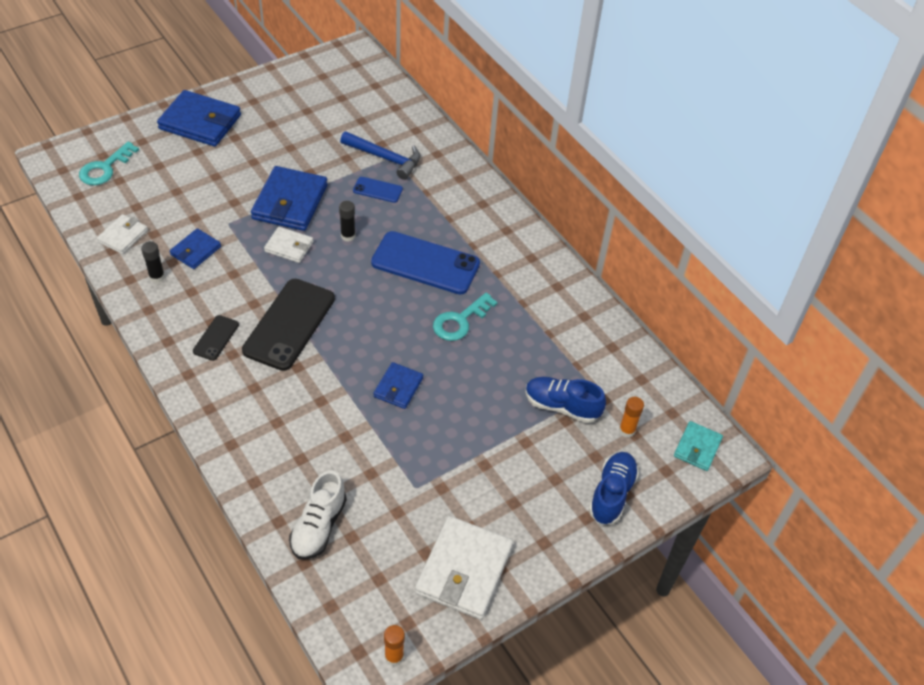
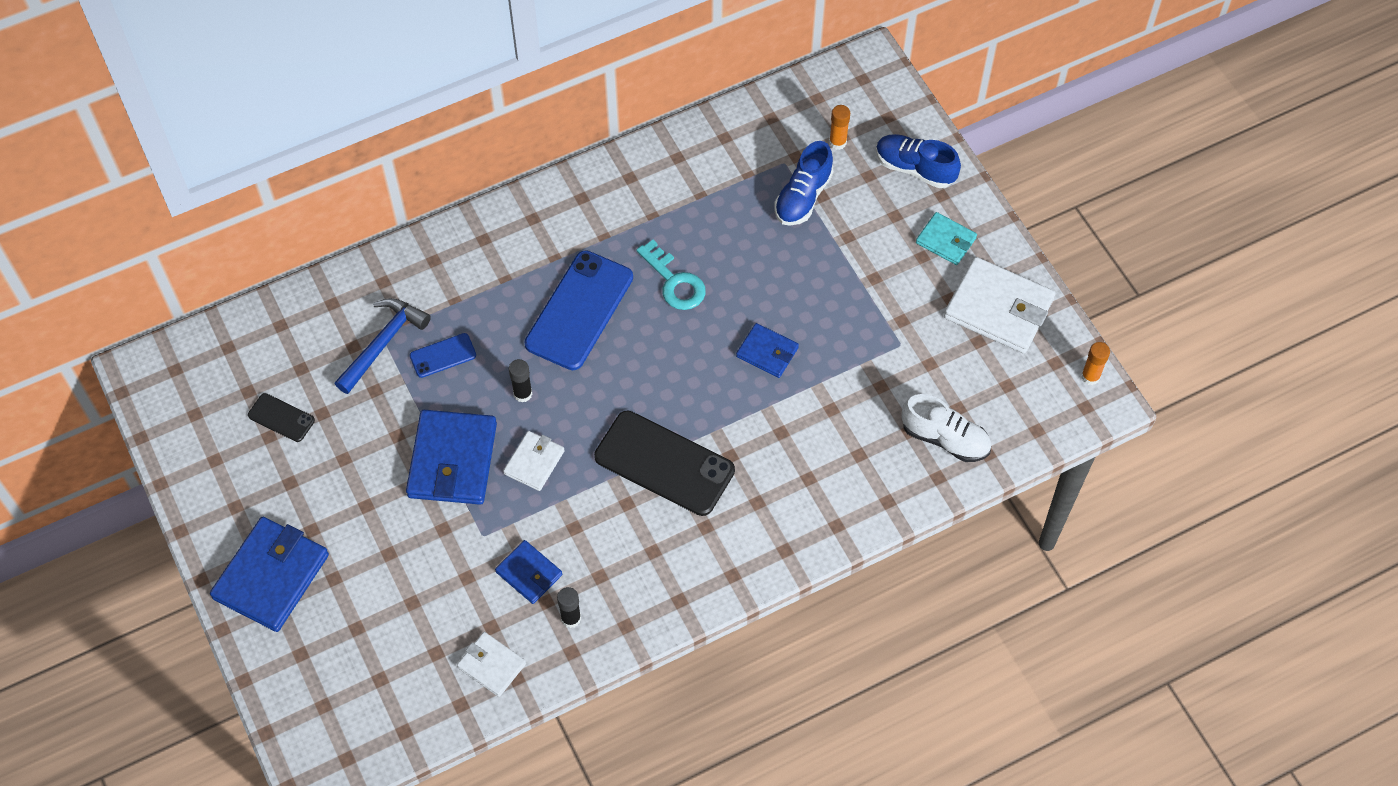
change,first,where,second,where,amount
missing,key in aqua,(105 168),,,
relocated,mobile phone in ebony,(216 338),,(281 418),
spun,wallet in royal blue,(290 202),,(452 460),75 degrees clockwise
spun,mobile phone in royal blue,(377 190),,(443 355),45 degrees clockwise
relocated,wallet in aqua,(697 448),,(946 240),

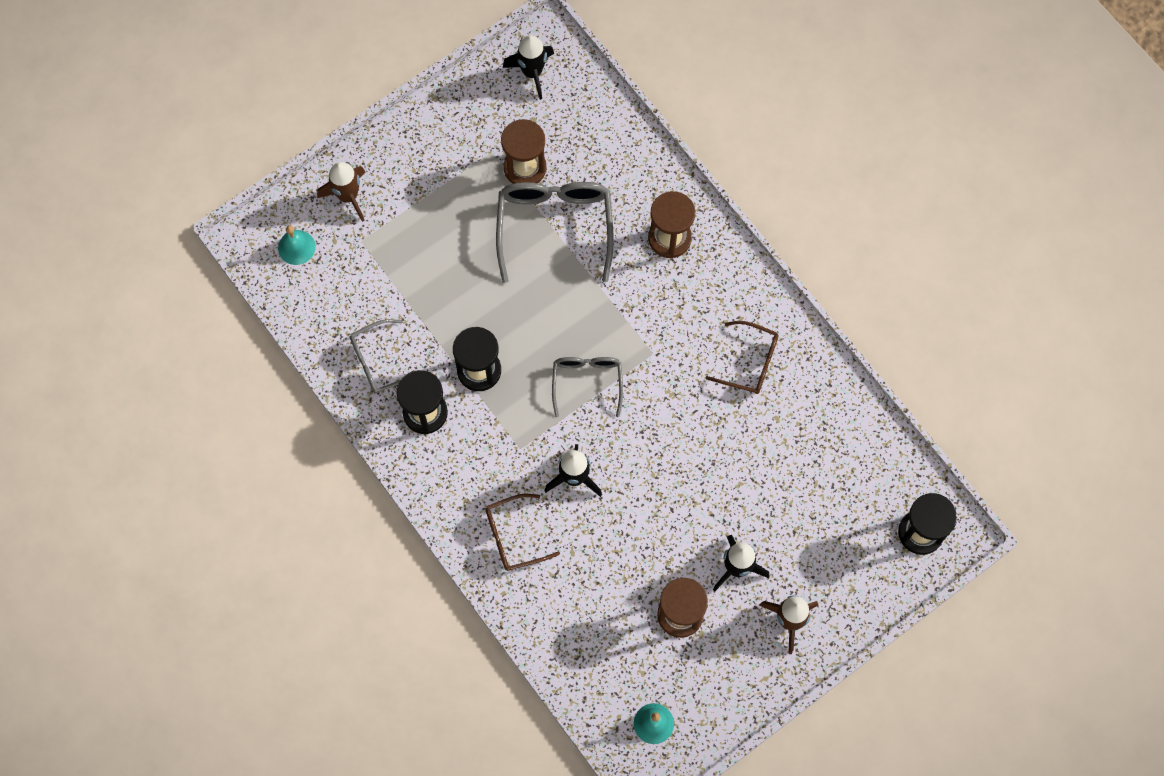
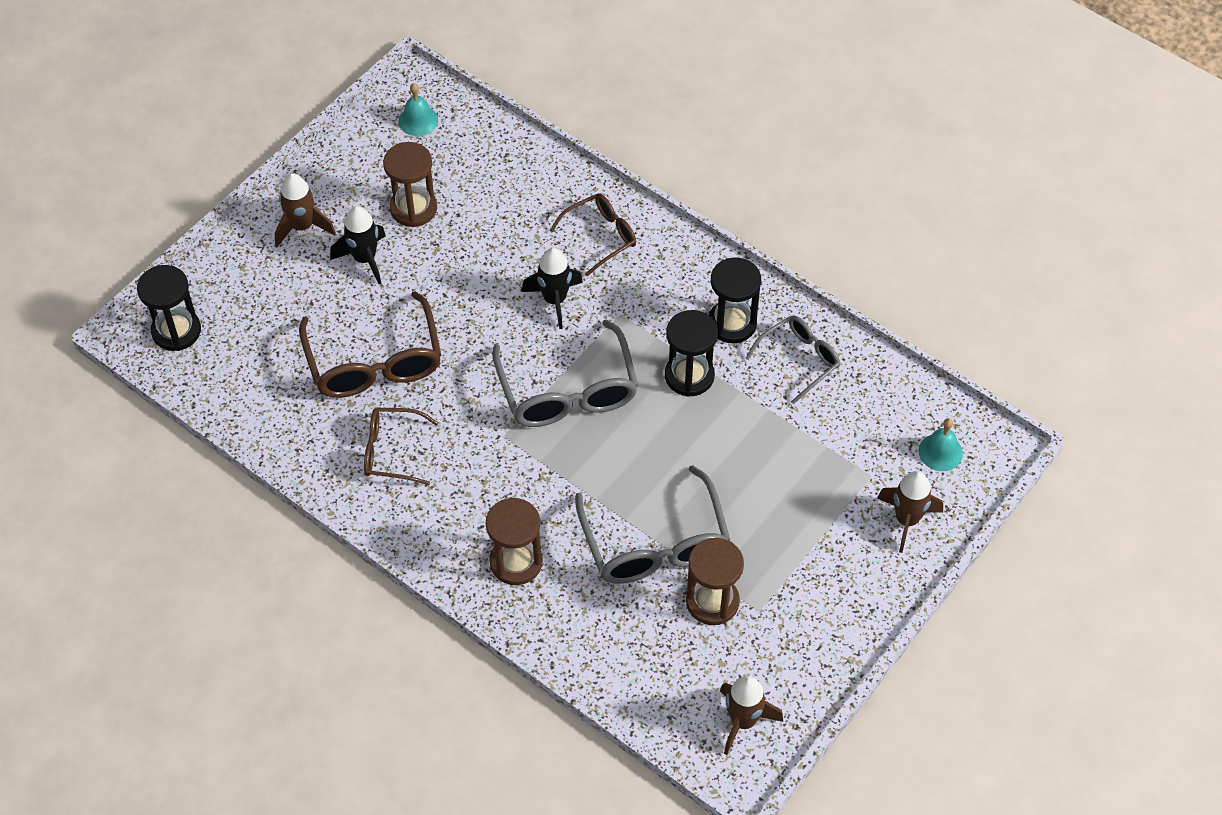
change,first,where,second,where,amount
colour,toy rocket in ebony,(532 72),toy rocket in dark brown,(743 721),
size,spectacles in ash-grey,(587 382),,(568 391),x1.68
appeared,,,spectacles in dark brown,(374 362),

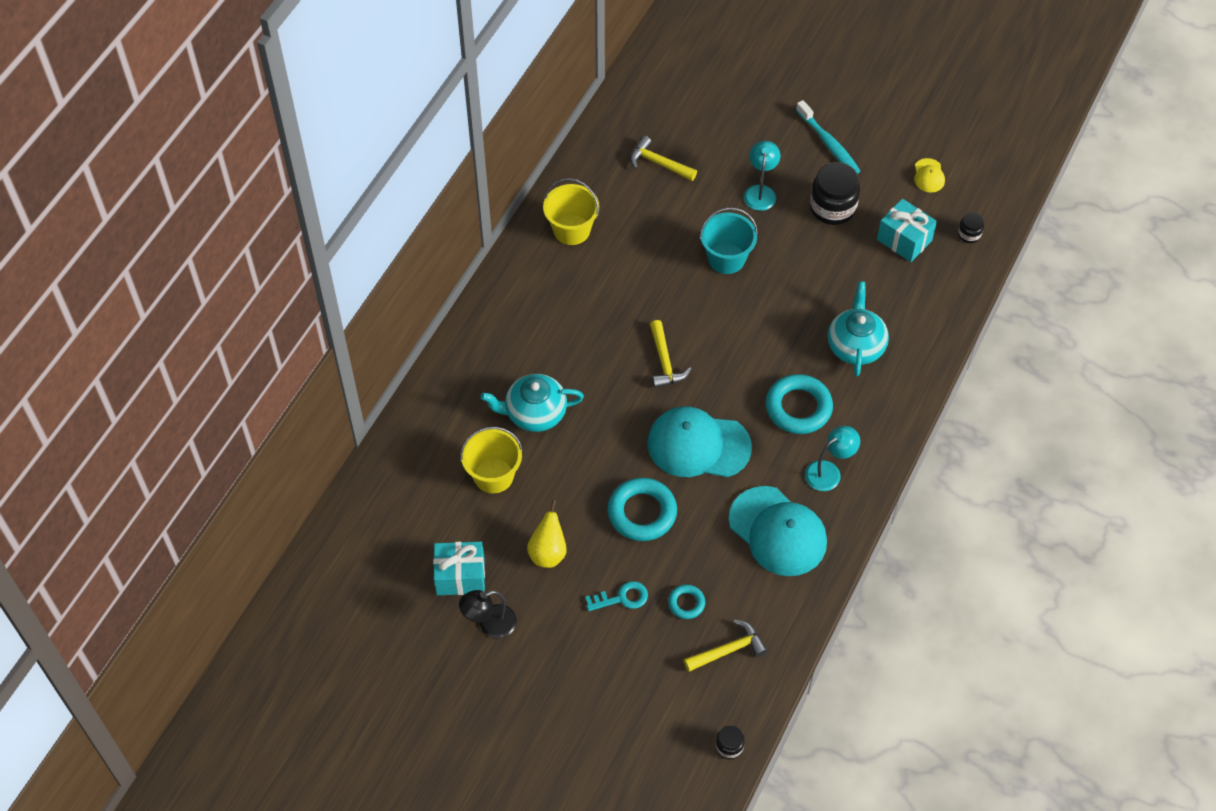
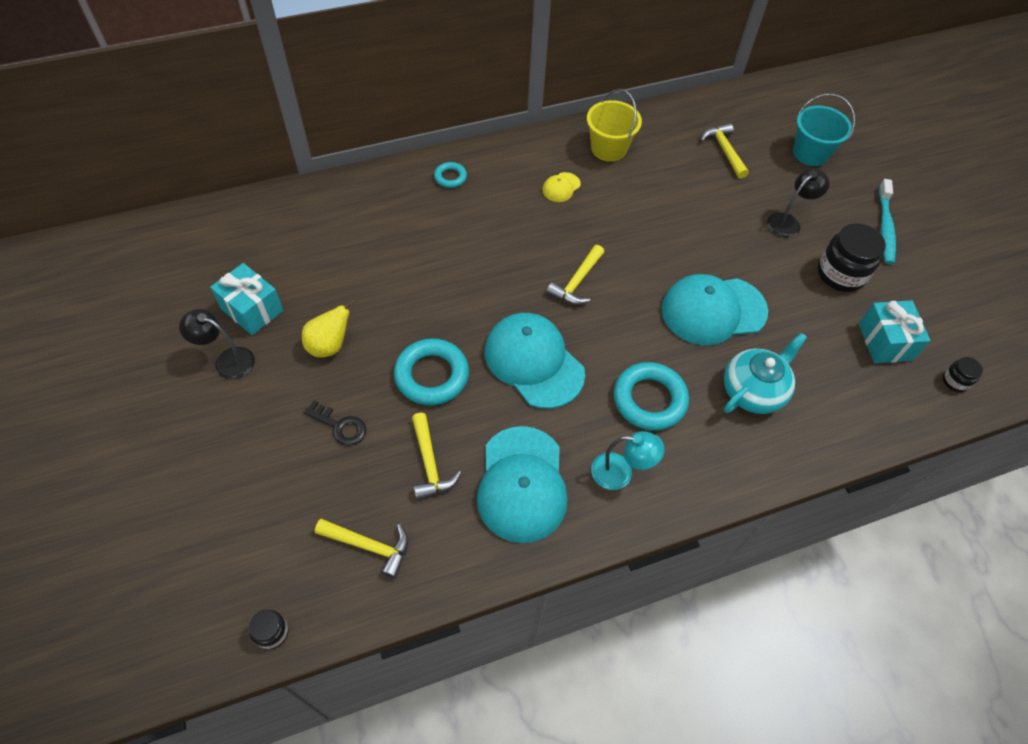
change,first,where,second,where,amount
missing,bucket in yellow,(493 475),,,
missing,tea pot in aqua,(534 413),,,
colour,key in aqua,(622 598),key in ebony,(340 426),
relocated,hoop in aqua,(686 603),,(450 177),
relocated,bucket in aqua,(726 258),,(810 153),
colour,reading lamp in aqua,(760 192),reading lamp in ebony,(788 222),
relocated,peaked cap in yellow,(929 176),,(561 187),
appeared,,,hammer in yellow,(430 464),
appeared,,,peaked cap in aqua,(713 310),

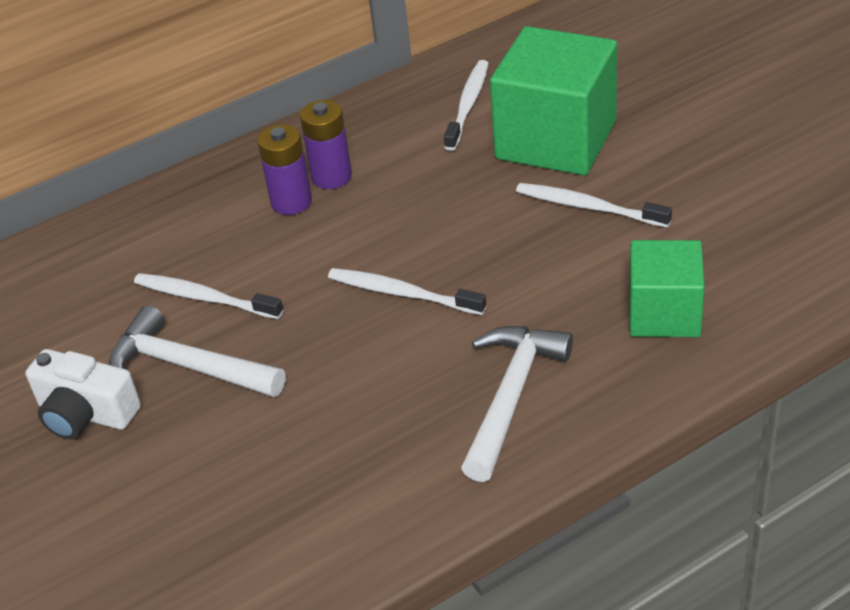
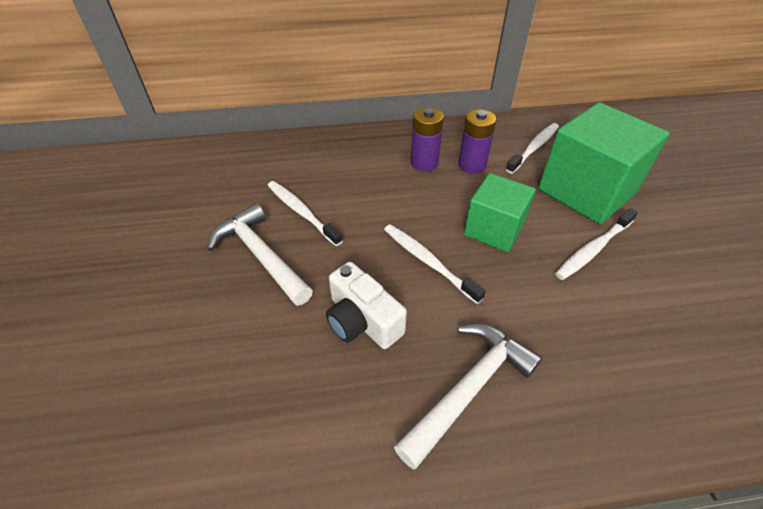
change,first,where,second,where,amount
relocated,camera in snow-white,(86 413),,(362 321),
relocated,battery in royal purple,(291 202),,(472 165),
spun,toothbrush in snow-white,(588 207),,(593 249),90 degrees counterclockwise
relocated,block in emerald,(664 313),,(494 229),

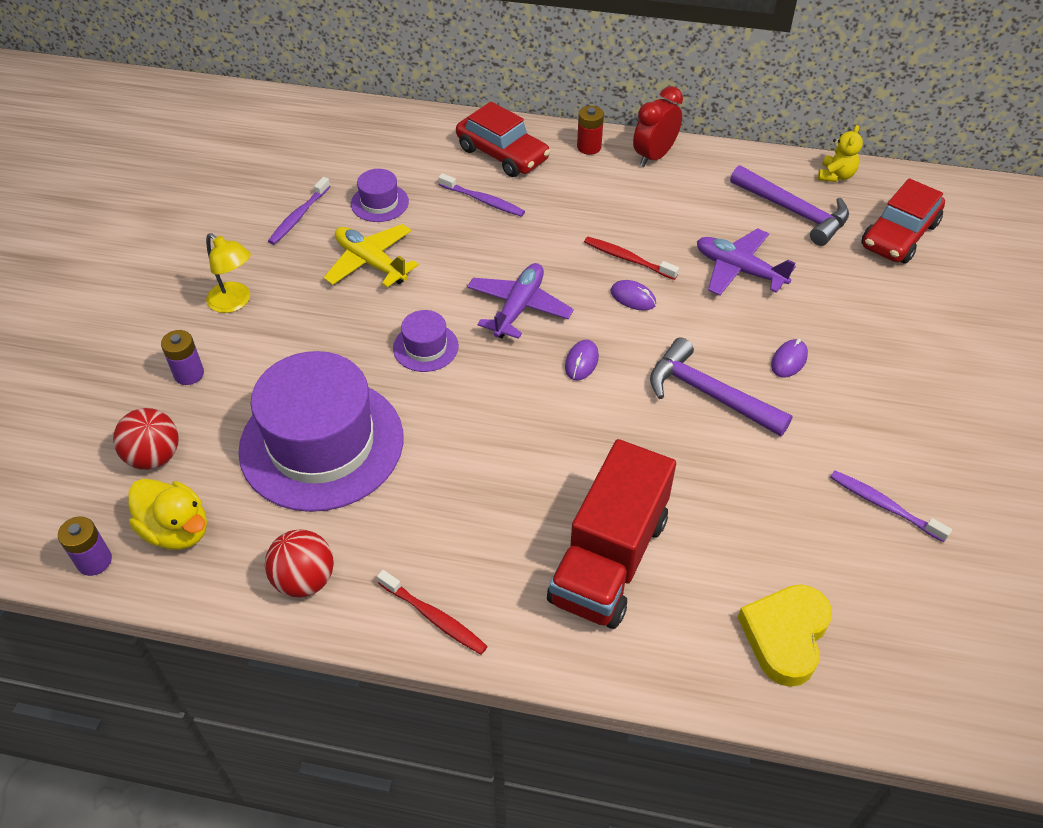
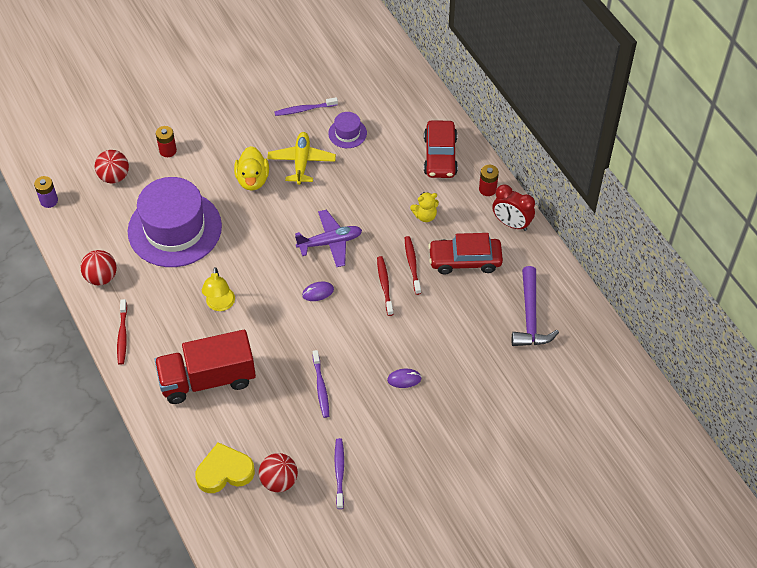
change,first,where,second,where,amount
relocated,duck in yellow,(177 530),,(252 179),
colour,battery in royal purple,(189 374),battery in red,(168 150),
relocated,reading lamp in yellow,(235 302),,(220 305),
missing,tall hat in royal purple,(425 347),,,
relocated,toothbrush in royal purple,(483 200),,(321 387),
exchanged,mouse in royal purple,(633 298),toothbrush in red,(384 285),
spun,bedside clock in red,(654 156),,(511 223),150 degrees counterclockwise
missing,hammer in royal purple,(708 394),,,
missing,toy plane in royal purple,(739 270),,,
relocated,stuffed bear in yellow,(835 176),,(425 216),
relocated,toy car in red,(899 235),,(465 260),
appeared,,,sphere in red,(279 481),

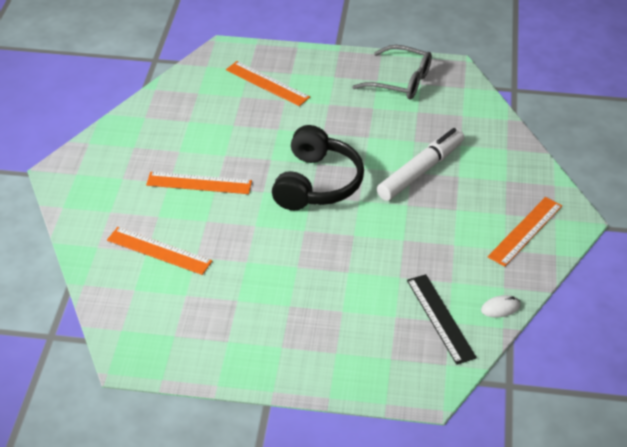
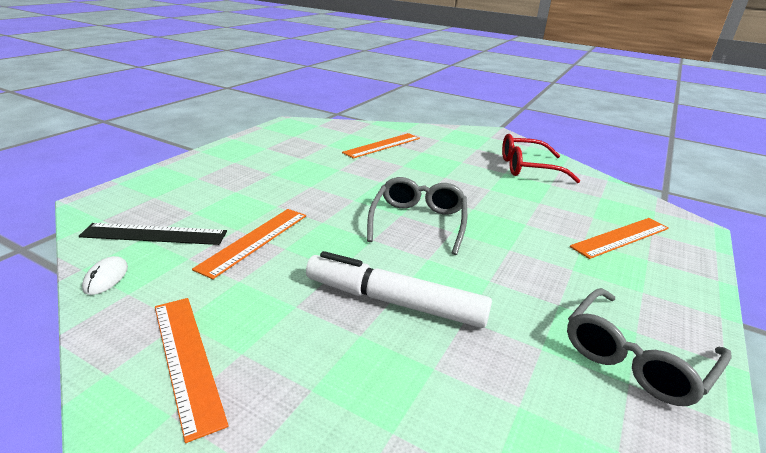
change,first,where,second,where,amount
relocated,measuring stick in orange,(199 183),,(254 240),
exchanged,headset in ebony,(317 183),spectacles in ash-grey,(418 222),
spun,marker pen in snow-white,(421 171),,(394 301),135 degrees clockwise
appeared,,,spectacles in red,(528 168),

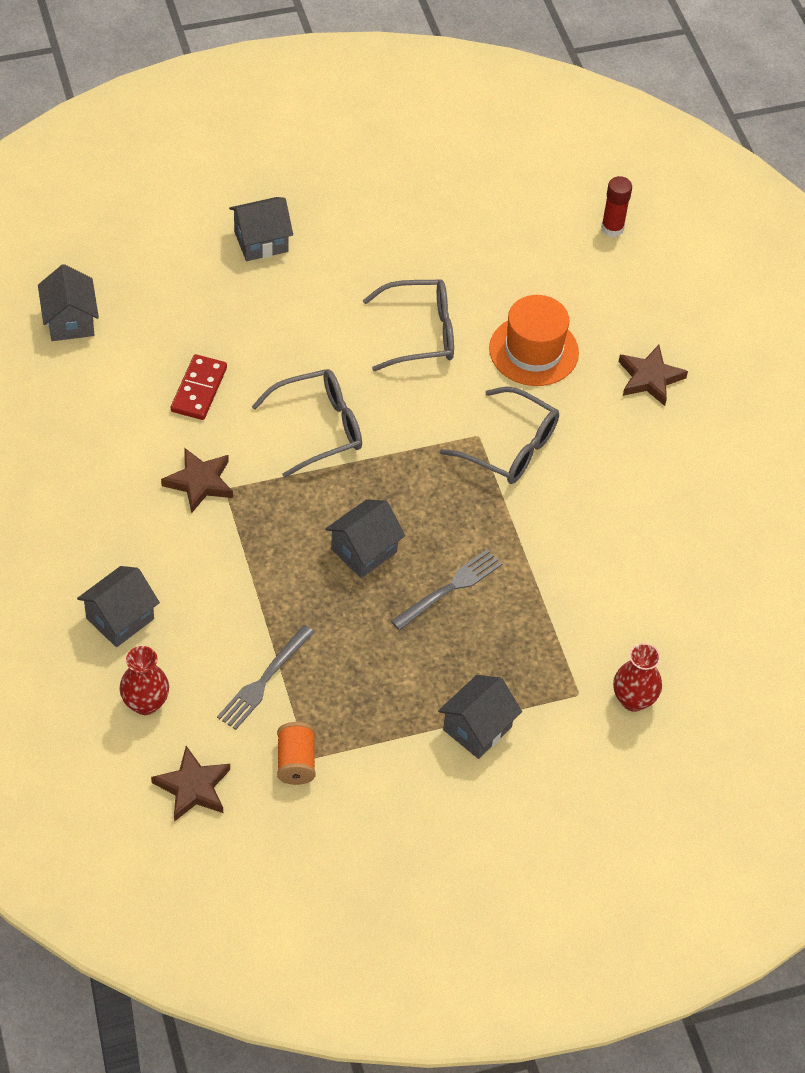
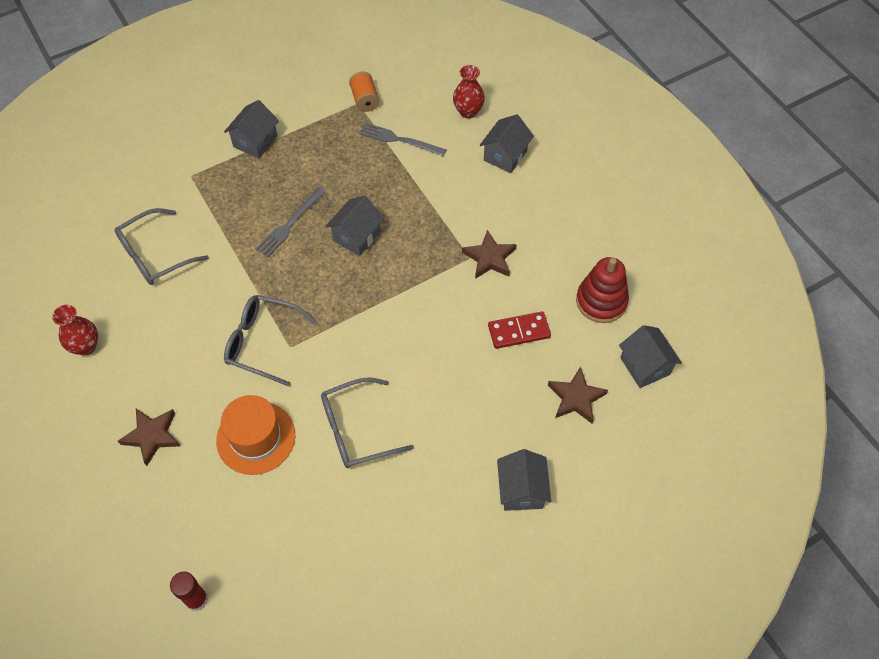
change,first,where,second,where,amount
relocated,five-pointed star in dark brown,(193 787),,(576 398),
spun,domino tile in red,(199 389),,(519 331),75 degrees clockwise
spun,dinner fork in ash-grey,(264 680),,(399 140),90 degrees counterclockwise
spun,house in ash-grey,(261 241),,(521 490),60 degrees counterclockwise
relocated,spectacles in ash-grey,(319 428),,(154 255),
relocated,vase in red,(633 700),,(86 346),
appeared,,,stacking toy in red,(601 301),

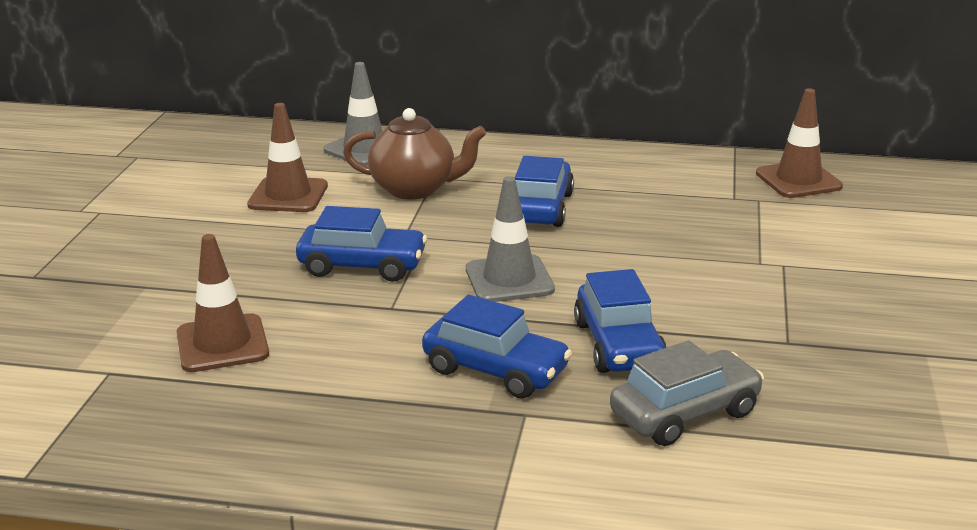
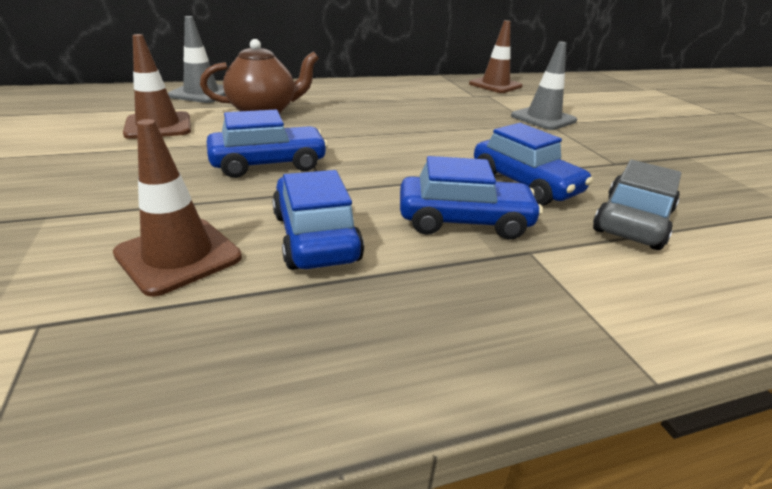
change,first,where,second,where,amount
relocated,safety cone in ash-grey,(509 279),,(543 118),
relocated,toy car in royal blue,(540 208),,(315 237),

